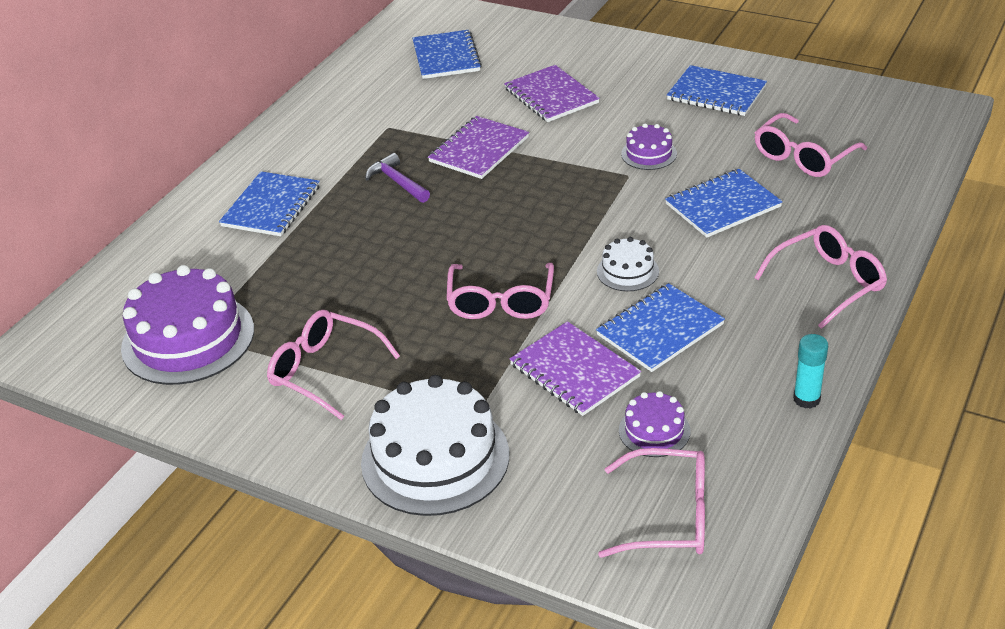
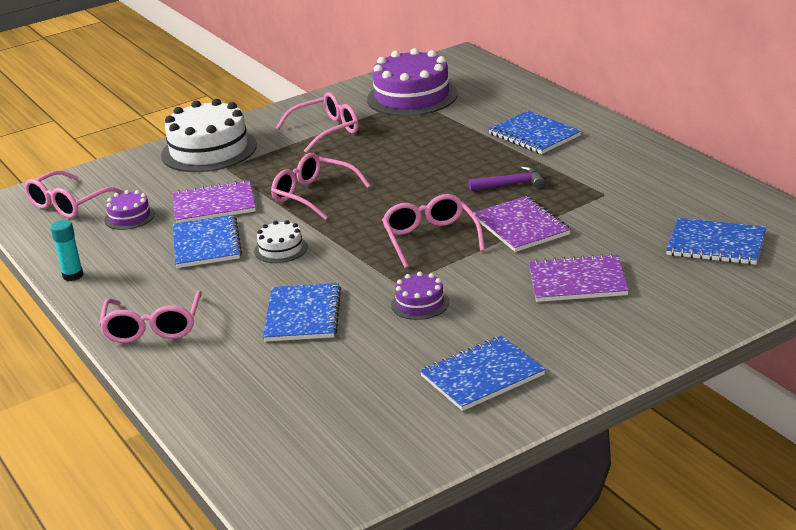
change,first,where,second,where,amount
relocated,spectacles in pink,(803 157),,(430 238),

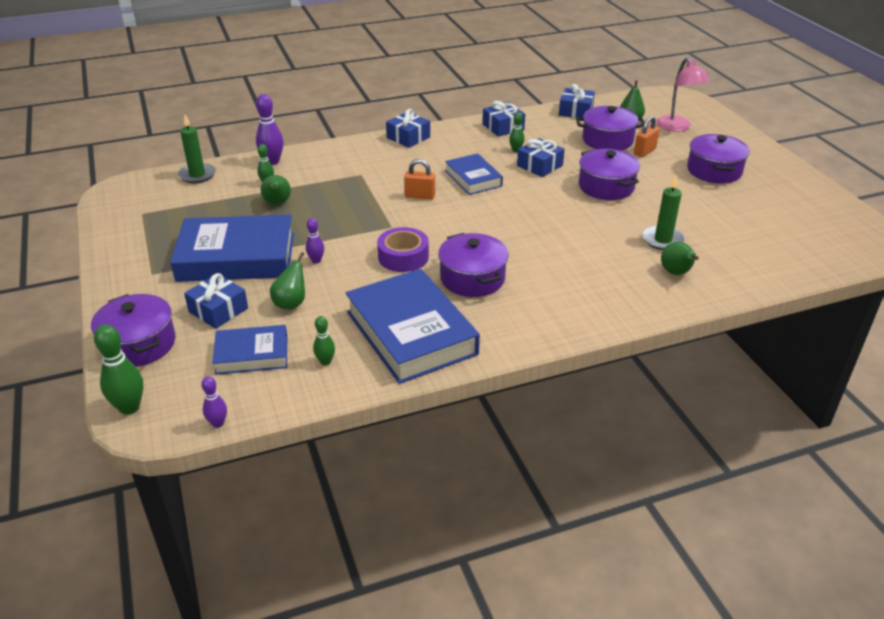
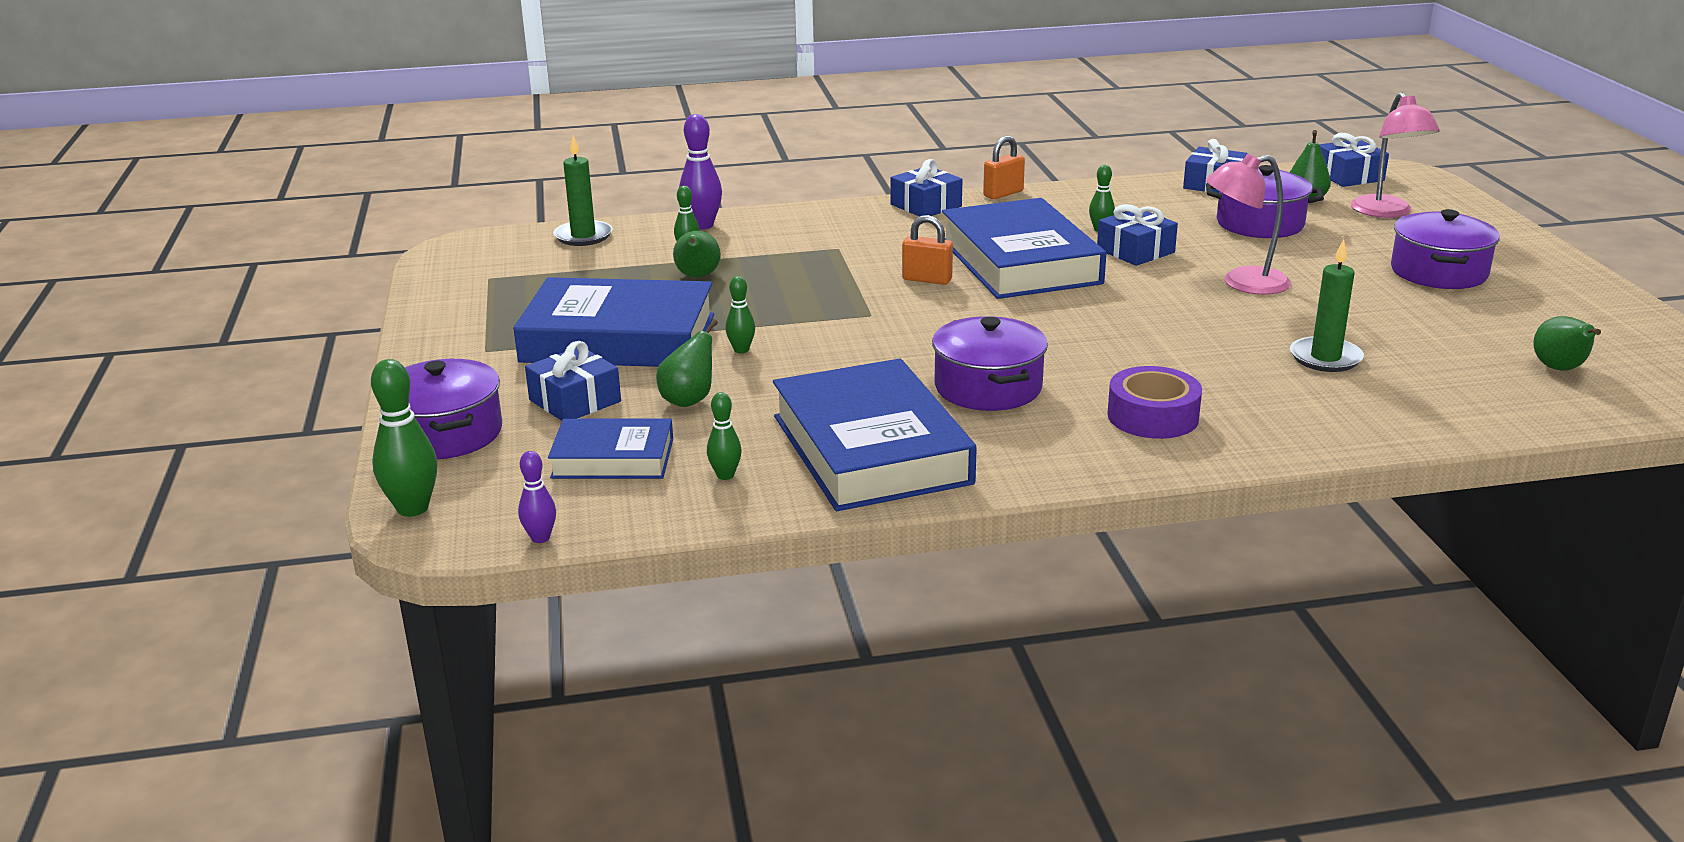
change,first,where,second,where,amount
colour,skittle in royal purple,(316 260),skittle in emerald,(741 350),
relocated,sticky tape in royal purple,(403 257),,(1152 416),
size,hardback in royal blue,(473 178),,(1020 262),x1.80
relocated,wrapped gift in royal blue,(503 127),,(1348 176),
exchanged,stockpot in royal purple,(606 186),reading lamp in pink,(1243 283),
relocated,lock in orange,(644 152),,(1003 194),
relocated,pear in emerald,(676 273),,(1560 369),

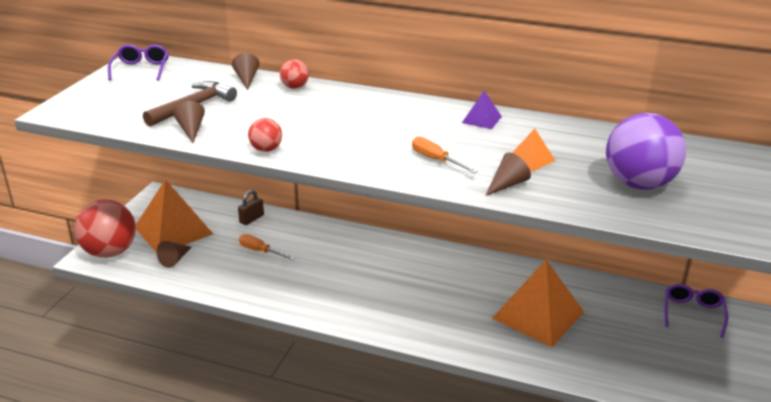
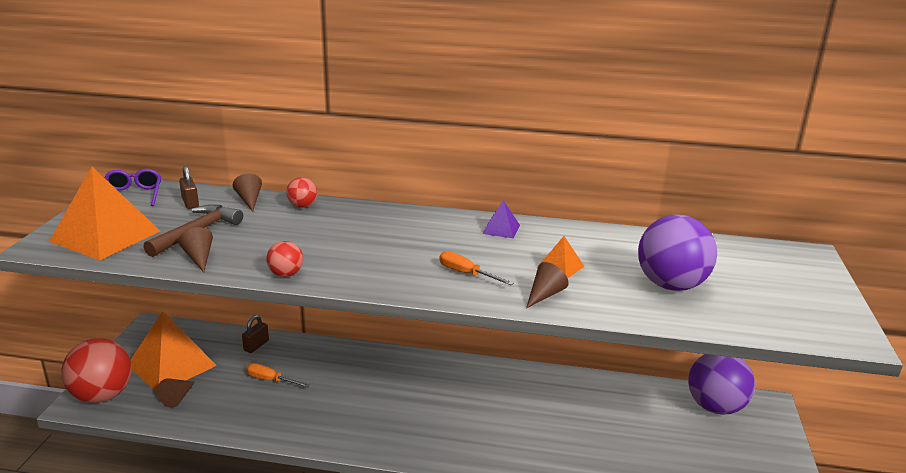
change,first,where,second,where,amount
relocated,pyramid shape in orange,(538 315),,(105 236),
exchanged,spectacles in royal purple,(692 313),sphere in royal purple,(715 407),
appeared,,,lock in dark brown,(190 203),

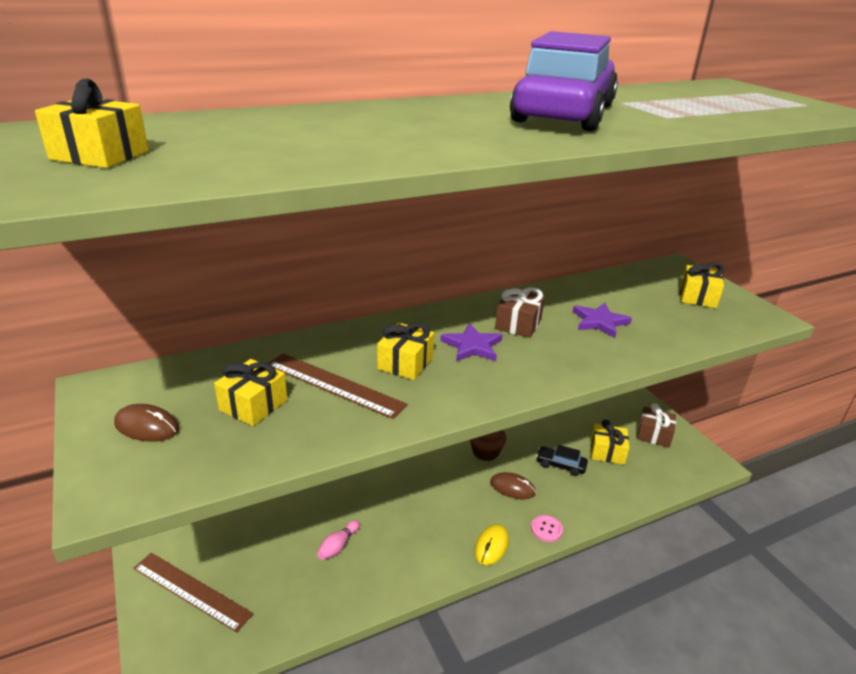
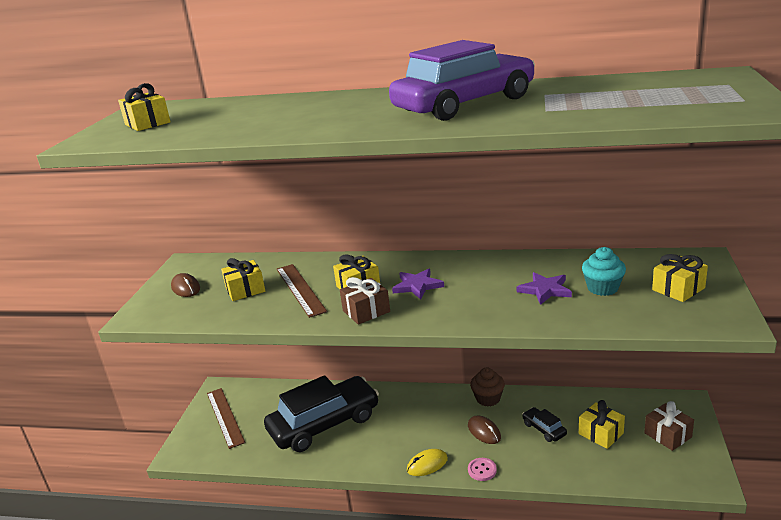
change,first,where,second,where,amount
exchanged,skittle in pink,(338 546),toy car in ebony,(324 424),
relocated,wrapped gift in dark brown,(518 324),,(366 311),
appeared,,,fairy cake in aqua,(602 288),

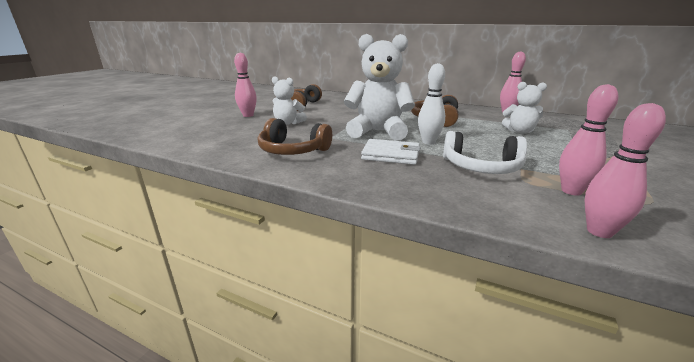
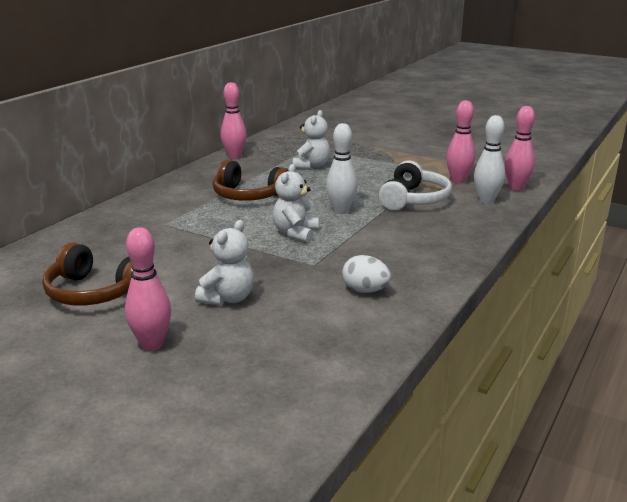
change,first,where,second,where,amount
exchanged,headset in dark brown,(292 150),egg shape in snow-white,(365 291),
size,stuffed bear in snow-white,(378 132),,(295 234),x0.55
missing,wallet in snow-white,(391 155),,,
appeared,,,skittle in snow-white,(486 200),

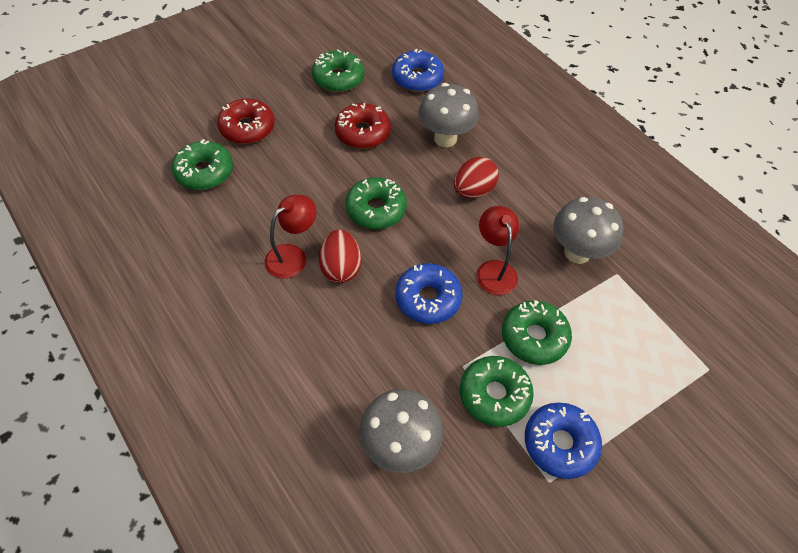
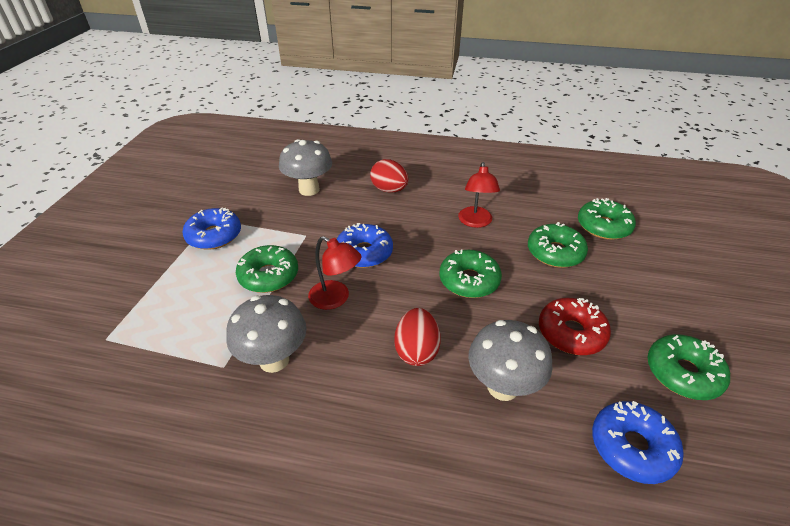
change,first,where,second,where,amount
missing,doughnut in red,(247 128),,,
relocated,egg shape in red,(341 268),,(389 190),
relocated,doughnut in emerald,(494 395),,(555 252),

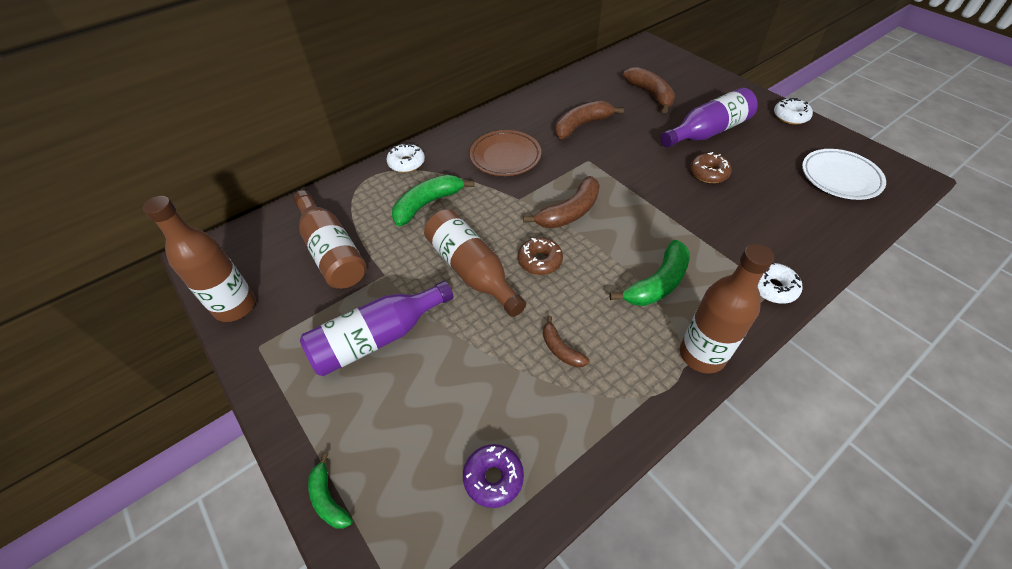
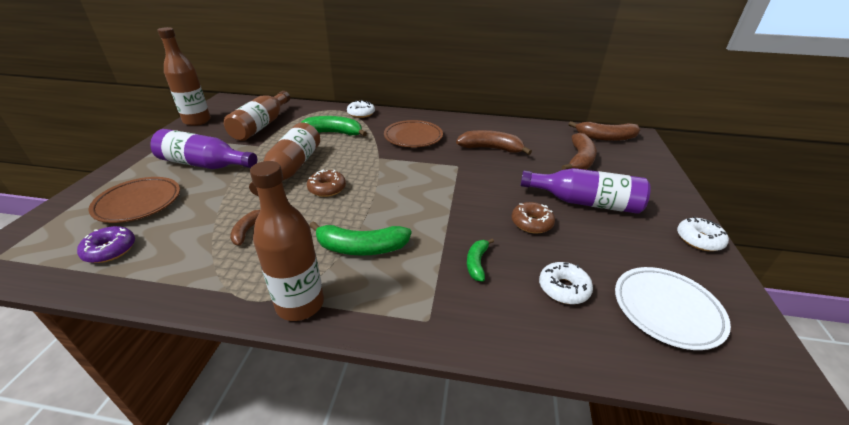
change,first,where,second,where,amount
relocated,toy banana in emerald,(328 499),,(476 263),
relocated,toy banana in dark brown,(570 212),,(605 138),
relocated,doughnut in snow-white,(772 288),,(563 288),
appeared,,,dinner plate in dark brown,(138 203),

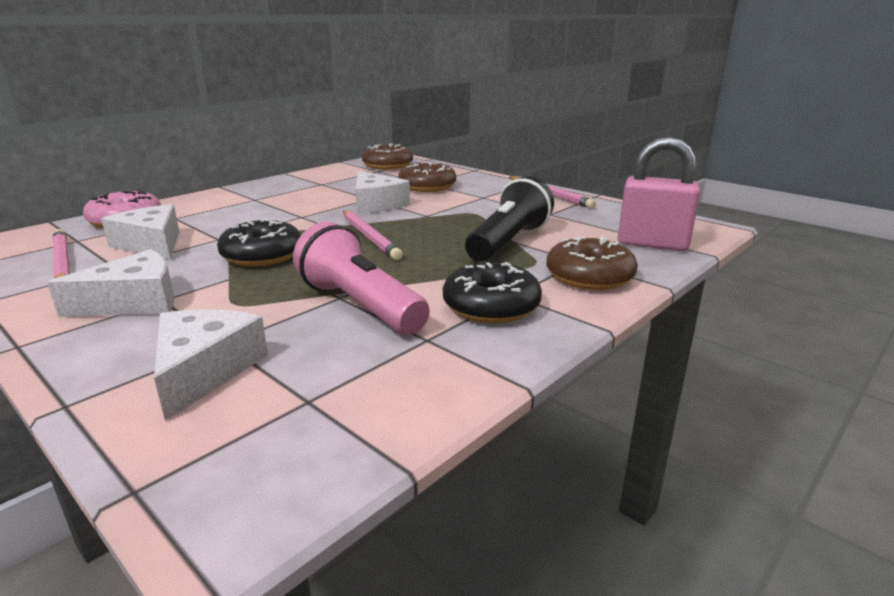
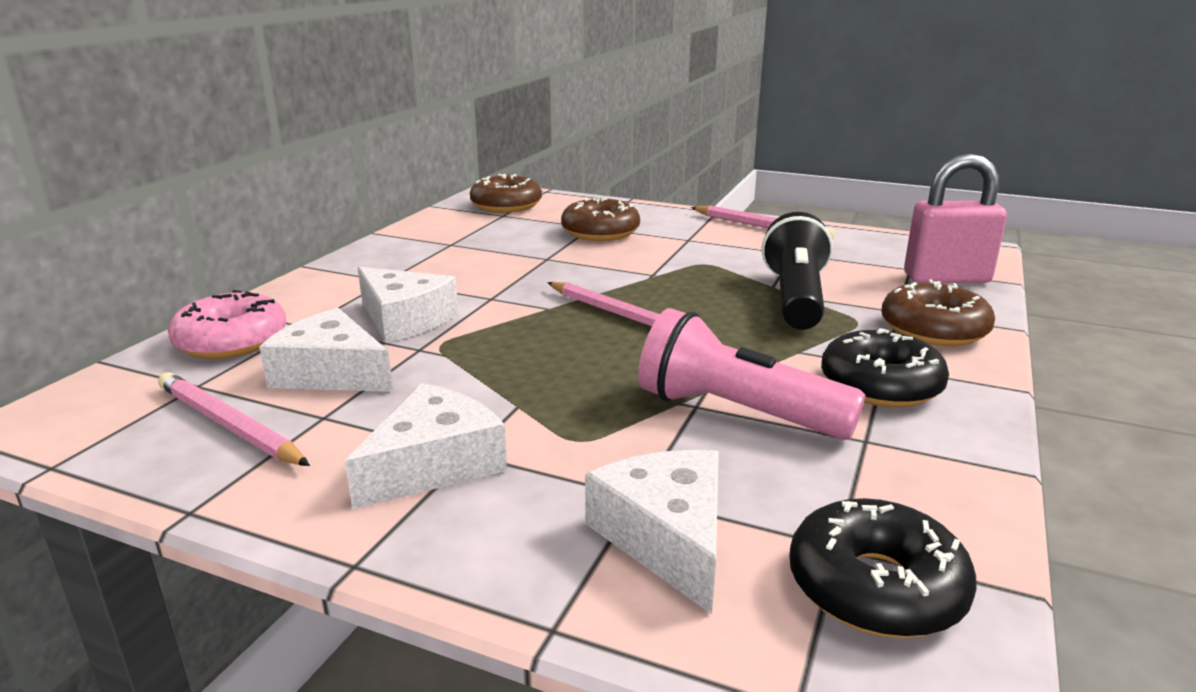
change,first,where,second,where,amount
relocated,doughnut in ebony,(262 255),,(875 587),
relocated,cheese in snow-white,(376 204),,(404 319),

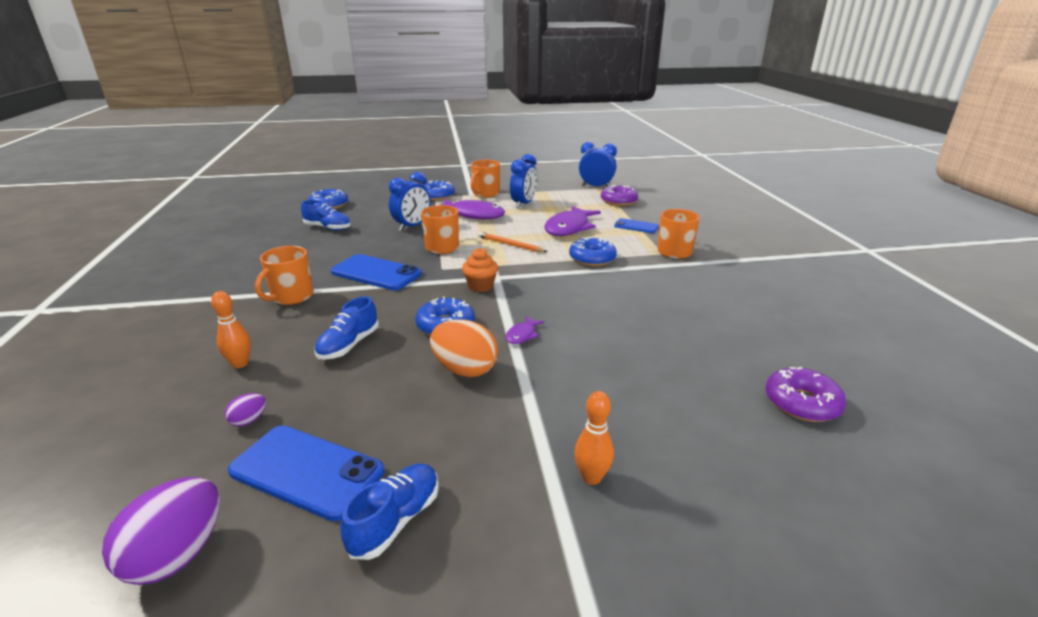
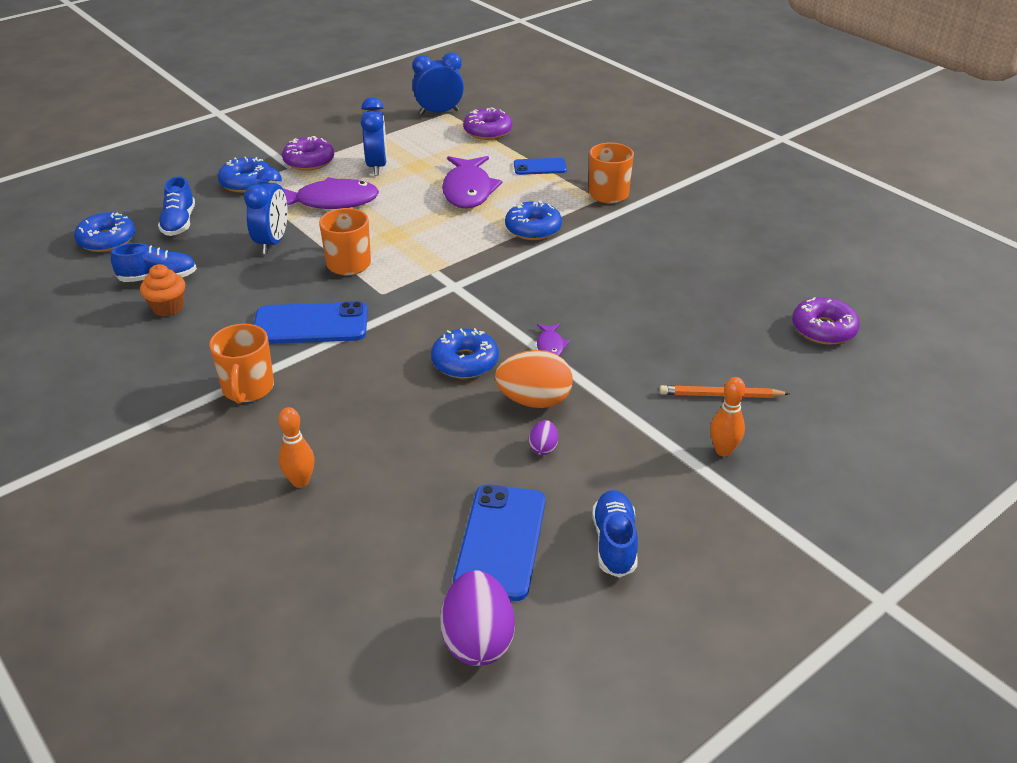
change,first,where,second,where,amount
relocated,egg shape in royal purple,(249 420),,(543 448),
spun,mobile phone in royal blue,(307 471),,(500 541),75 degrees counterclockwise
relocated,sneaker in royal blue,(349 345),,(179 223),
relocated,fairy cake in orange,(480 286),,(168 307),
exchanged,tea mug in orange,(485 194),doughnut in royal purple,(309 161),
relocated,pencil in orange,(510 245),,(720 395),

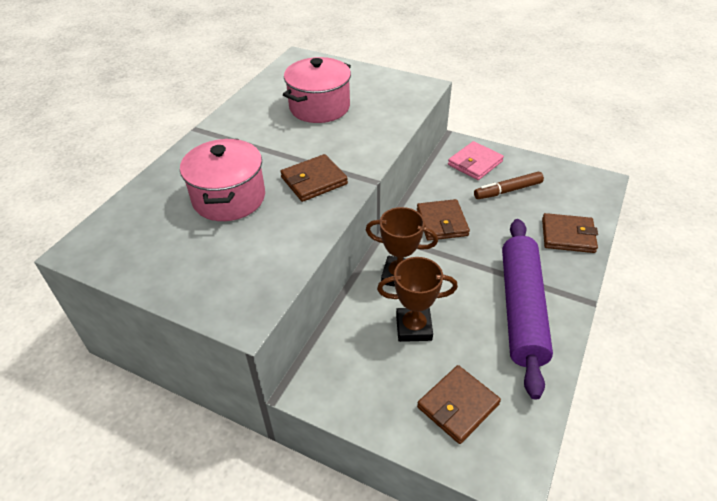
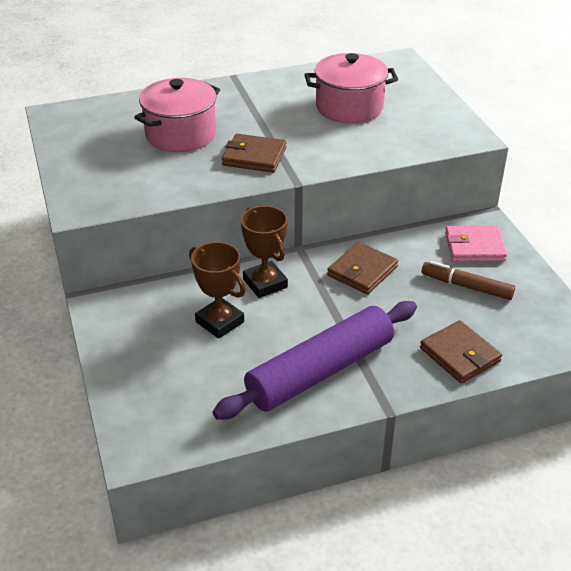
change,first,where,second,where,amount
missing,wallet in dark brown,(458 406),,,

